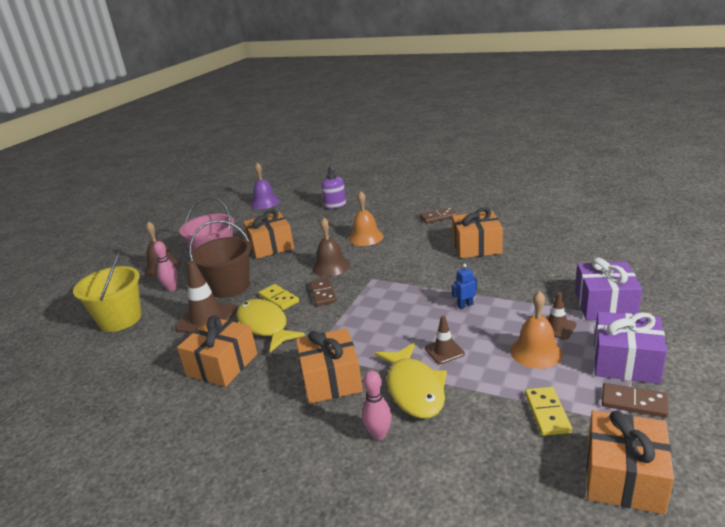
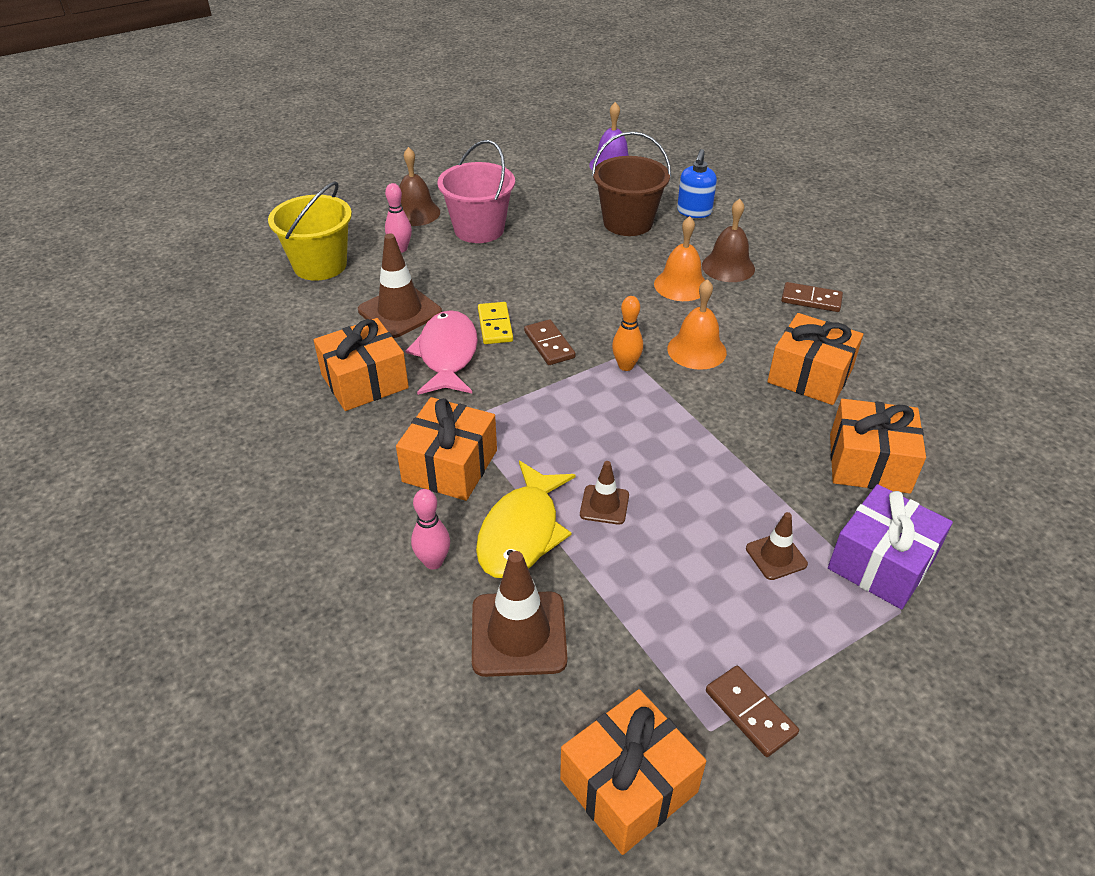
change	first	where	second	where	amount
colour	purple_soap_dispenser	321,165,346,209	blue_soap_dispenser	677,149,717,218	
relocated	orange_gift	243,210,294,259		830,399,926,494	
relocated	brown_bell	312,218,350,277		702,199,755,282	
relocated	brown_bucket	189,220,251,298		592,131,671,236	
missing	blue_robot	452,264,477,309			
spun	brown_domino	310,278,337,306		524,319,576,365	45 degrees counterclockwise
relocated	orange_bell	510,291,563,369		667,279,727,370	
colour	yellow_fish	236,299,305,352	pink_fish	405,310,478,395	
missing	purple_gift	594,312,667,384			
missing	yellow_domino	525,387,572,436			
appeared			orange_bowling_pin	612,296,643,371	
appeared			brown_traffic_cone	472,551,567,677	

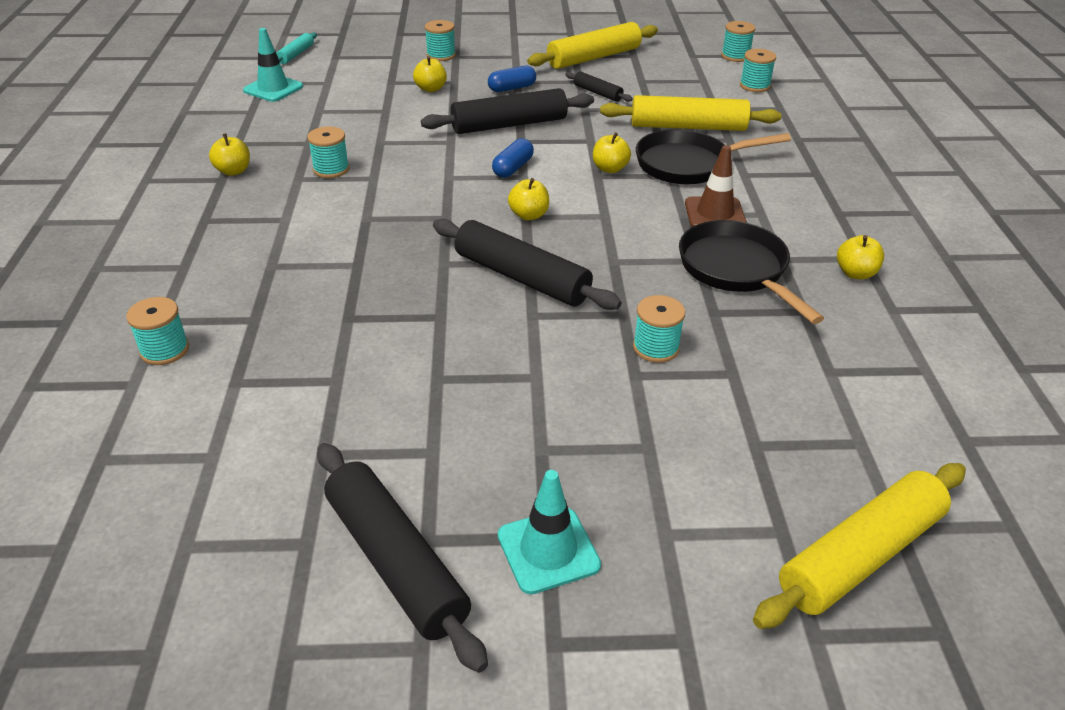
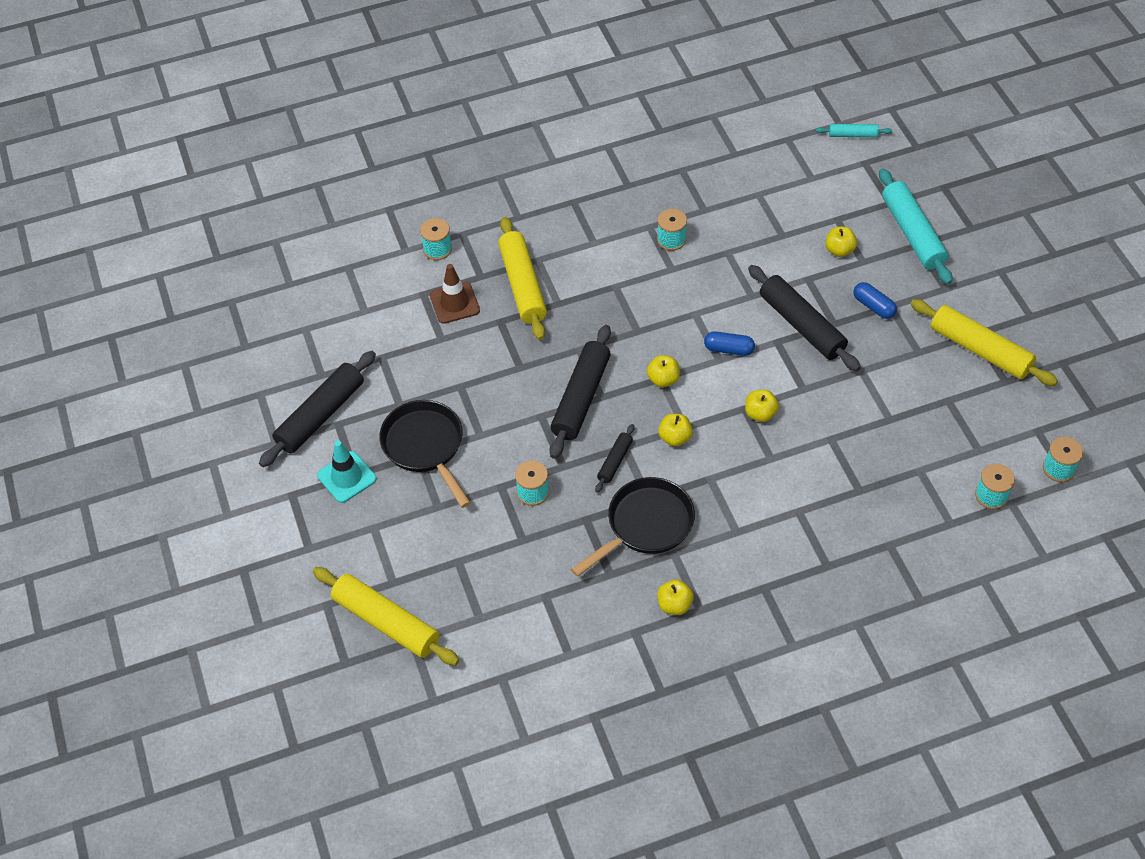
change	first	where	second	where	amount
exchanged	turquoise_spool	425,20,456,61	turquoise_rolling_pin	879,168,952,284	
missing	turquoise_traffic_cone	243,28,303,102			
relocated	black_rolling_pin	565,72,633,102		595,424,634,493	
relocated	yellow_rolling_pin	600,95,781,131		498,217,547,340	
relocated	black_pan	636,129,791,185		379,400,471,508	
relocated	yellow_apple	209,133,250,176		658,414,693,446	
relocated	brown_traffic_cone	685,145,747,227		430,264,480,324	

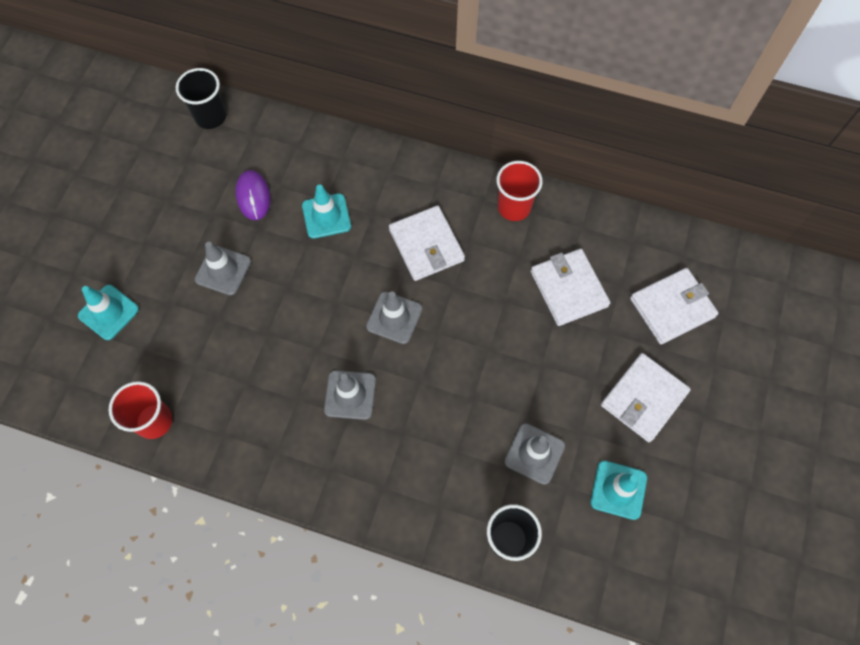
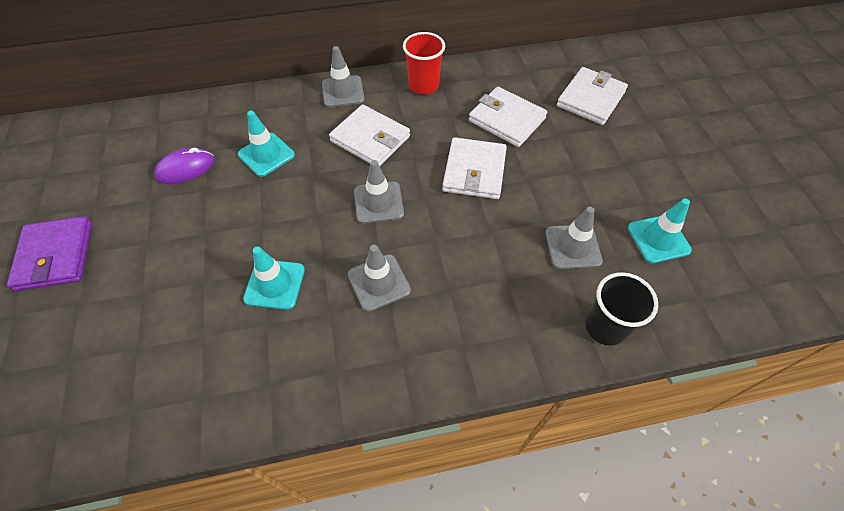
change	first	where	second	where	amount
missing	black_cup	176,68,226,129			
spun	purple_mouse	235,170,271,220		154,148,214,184	75 degrees counterclockwise
relocated	grey_traffic_cone	195,242,251,296		322,46,365,107	
relocated	turquoise_traffic_cone	78,285,139,340		243,246,305,310	
relocated	white_wallet	601,353,691,442		442,137,507,199	
missing	red_cup	109,381,173,439			
appeared			purple_wallet	7,216,92,291	

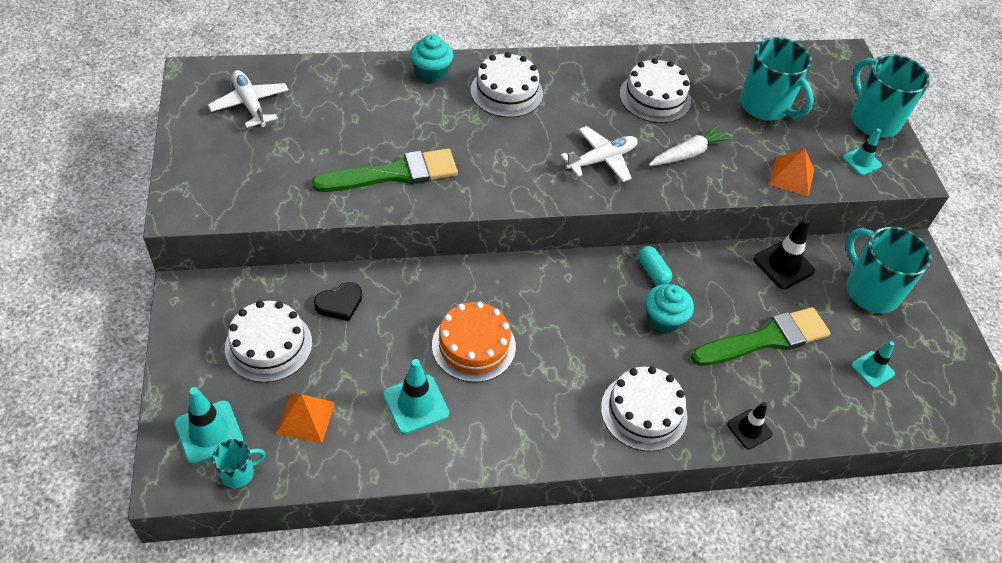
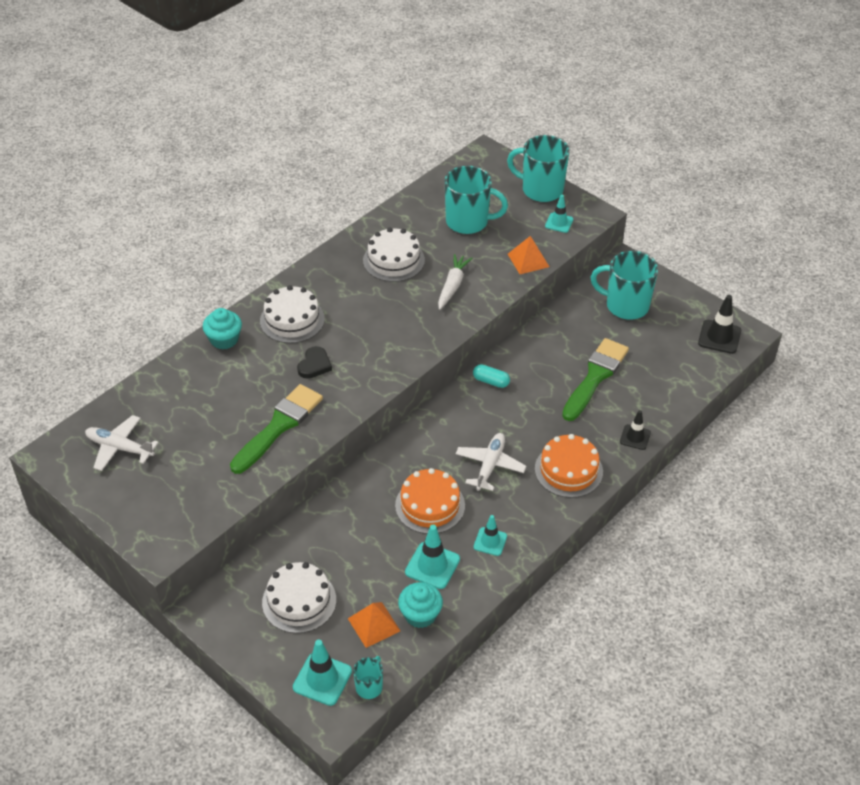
change	first	where	second	where	amount
relocated	white_plane	560,126,638,182		455,433,526,491	
relocated	black_traffic_cone	753,218,815,289		698,295,741,354	
relocated	black_heart	314,282,362,321		297,346,332,379	
relocated	turquoise_cupcake	645,284,694,333		398,582,443,628	
relocated	turquoise_traffic_cone	851,341,895,388		474,515,507,556	
colour	white_cake	601,366,688,451	orange_cake	535,434,603,498	

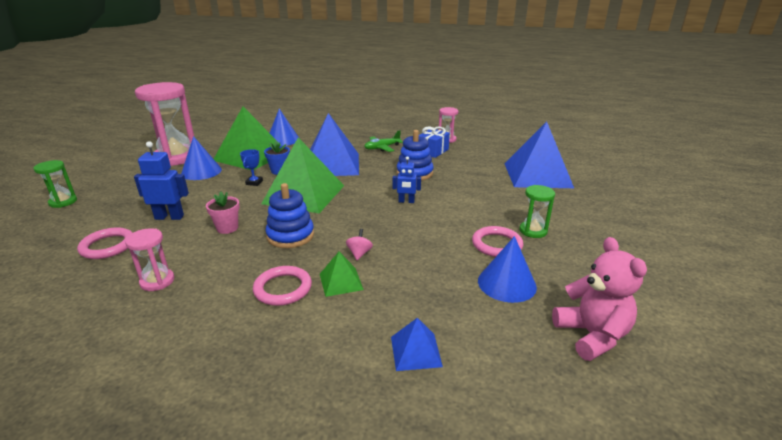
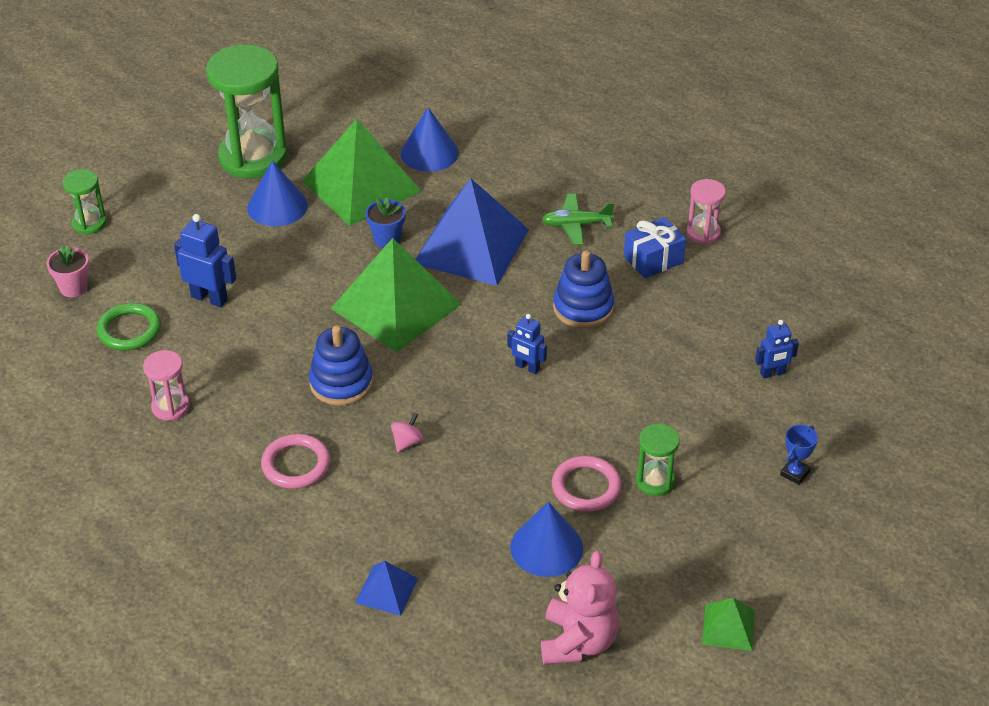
change	first	where	second	where	amount
colour	pink_hourglass	135,82,194,166	green_hourglass	206,45,288,178	
exchanged	blue_pyramid	504,122,574,188	blue_robot	755,320,799,379	
relocated	blue_trophy	240,149,263,186		780,424,818,485	
relocated	pink_flower_pot	206,191,240,234		46,245,89,297	
colour	pink_ring	77,227,133,259	green_ring	97,303,161,351	
relocated	green_pyramid	320,252,364,297		702,598,755,651	

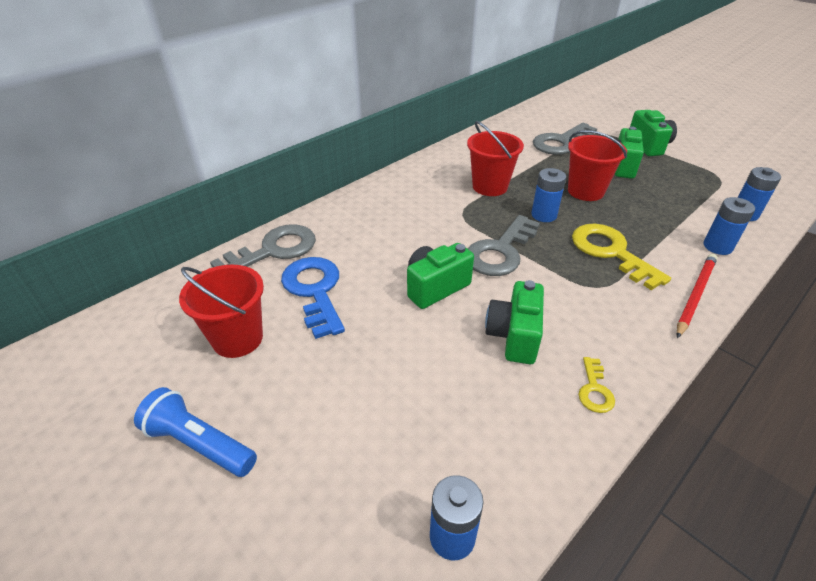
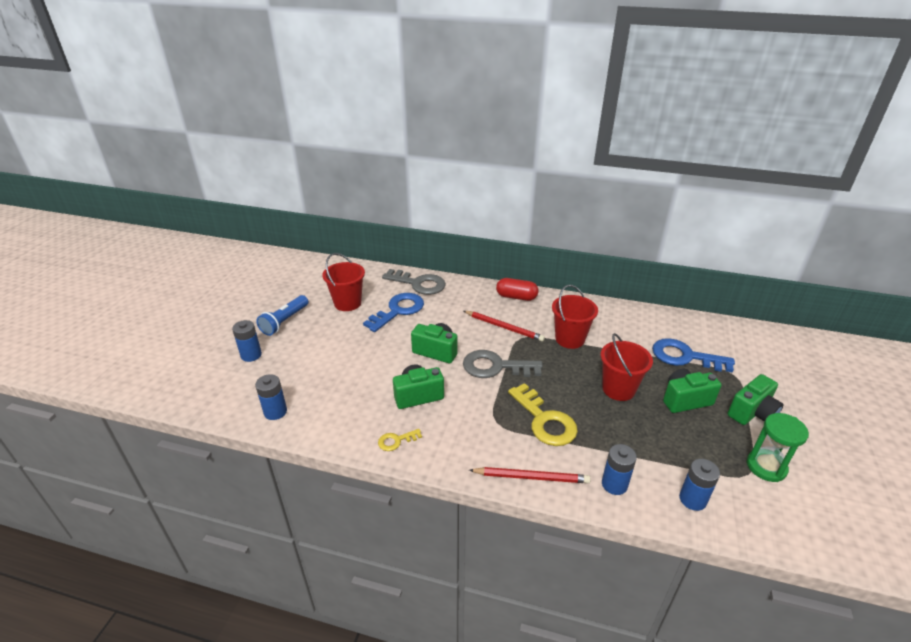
change	first	where	second	where	amount
colour	grey_key	533,123,597,155	blue_key	652,338,735,373	
relocated	blue_battery	531,168,566,222		232,320,262,362	
spun	yellow_key	572,224,671,290		508,383,578,446	120 degrees clockwise
spun	blue_flashlight	134,387,257,477		256,295,308,336	150 degrees counterclockwise
appeared			red_capsule	496,278,538,301	
appeared			red_pencil	464,311,545,342	
appeared			green_hourglass	747,413,809,482	

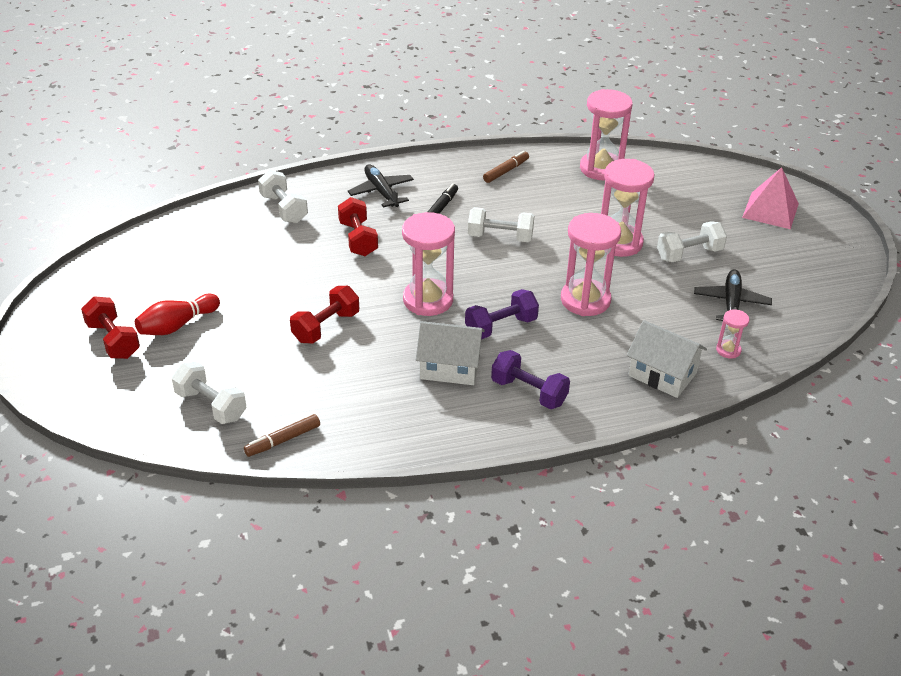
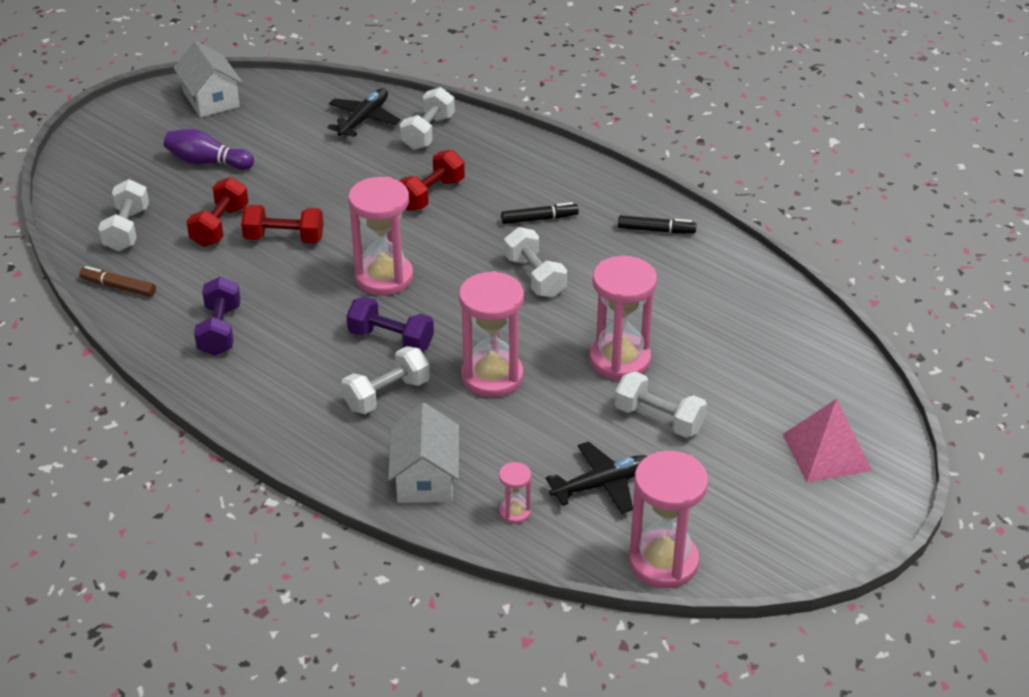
change	first	where	second	where	amount
relocated	pink_hourglass	580,89,633,181		629,451,708,588	
colour	brown_marker	483,151,529,183	black_marker	618,215,697,234	
relocated	black_plane	348,164,414,208		327,88,401,137	
colour	red_bowling_pin	135,293,220,335	purple_bowling_pin	164,129,254,170	
relocated	red_dumbbell	81,296,140,359		186,177,249,247	
relocated	white_house	416,321,485,385		174,41,243,118	
relocated	purple_dumbbell	491,350,570,409		194,276,241,356	
appeared			white_dumbbell	341,346,430,414	

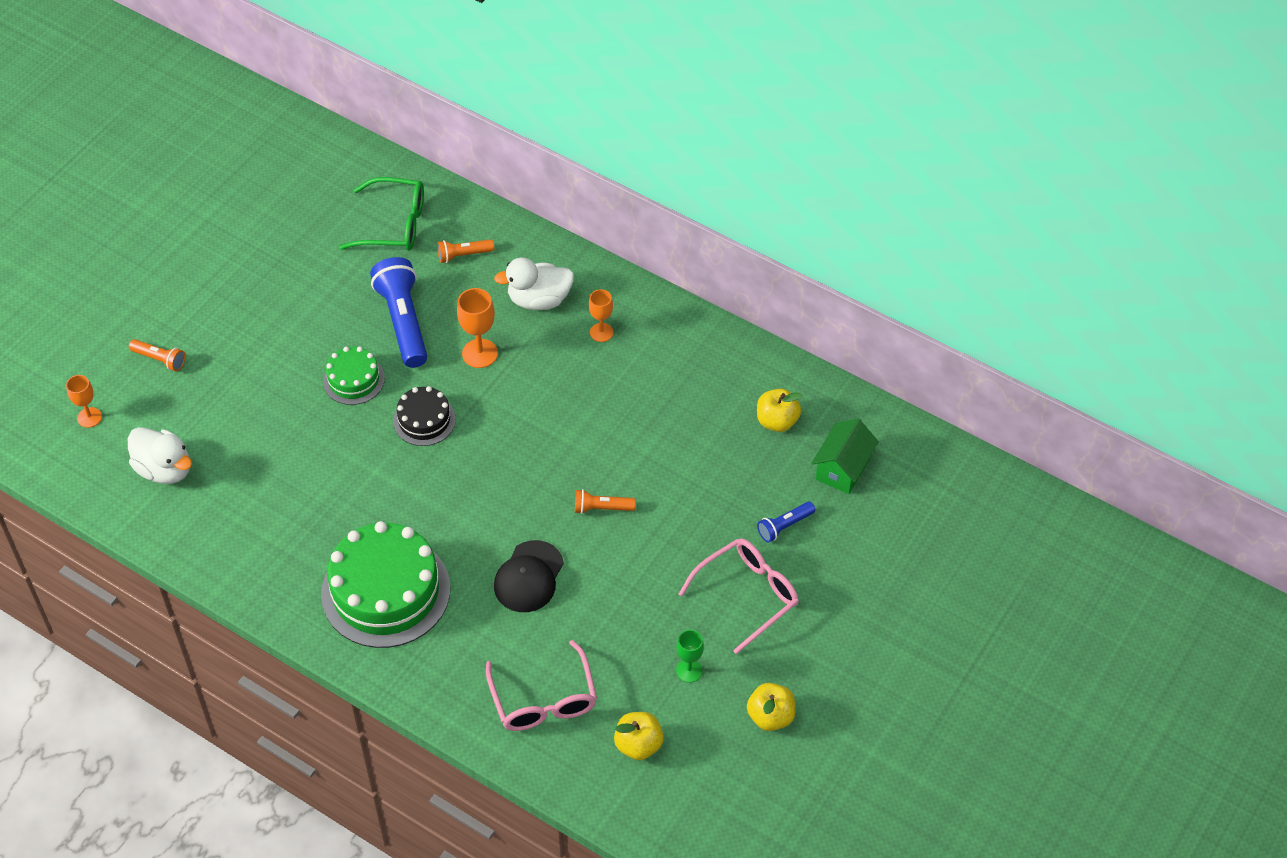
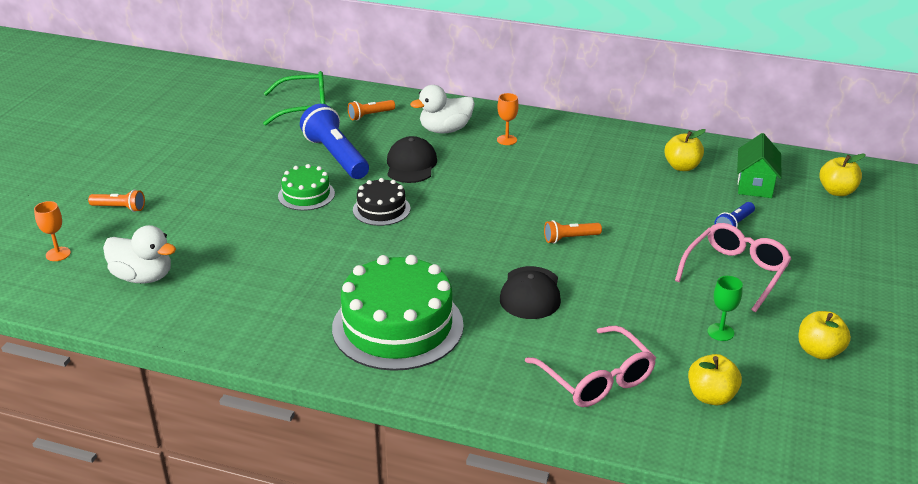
change	first	where	second	where	amount
exchanged	orange_goblet	457,288,498,368	black_cap	387,136,437,183	
appeared			yellow_apple	819,154,866,196	

